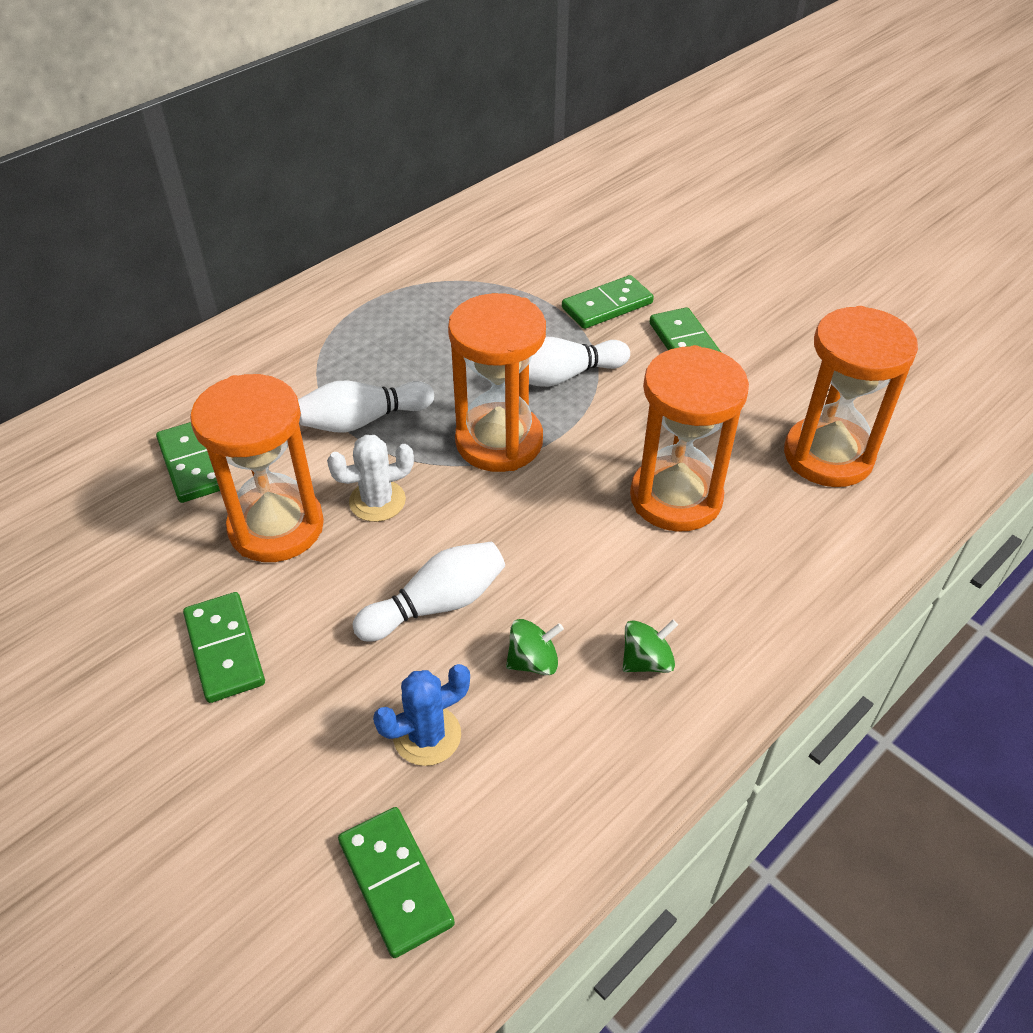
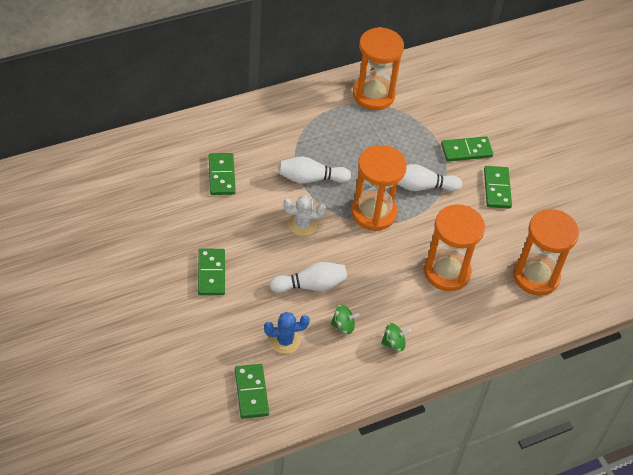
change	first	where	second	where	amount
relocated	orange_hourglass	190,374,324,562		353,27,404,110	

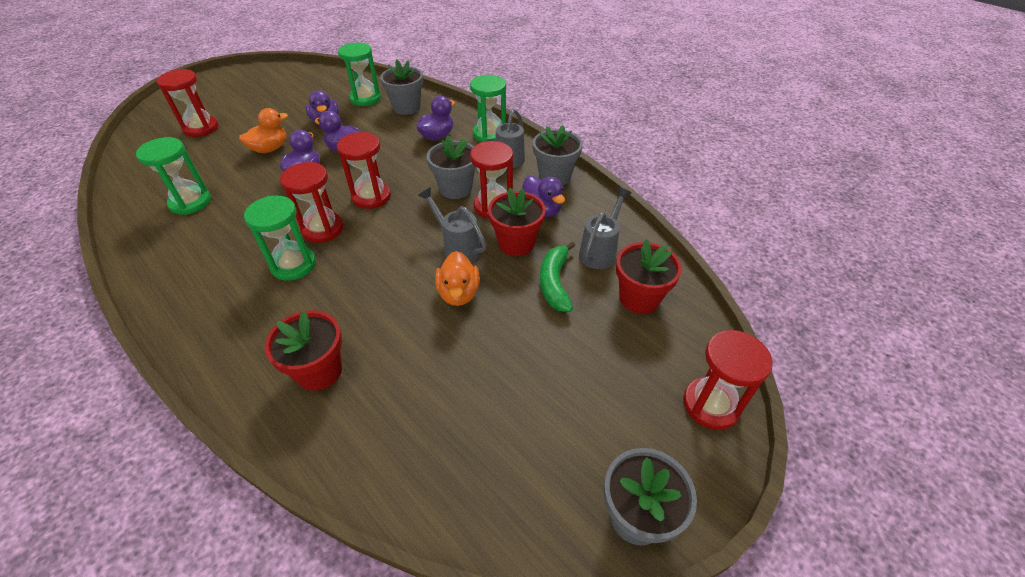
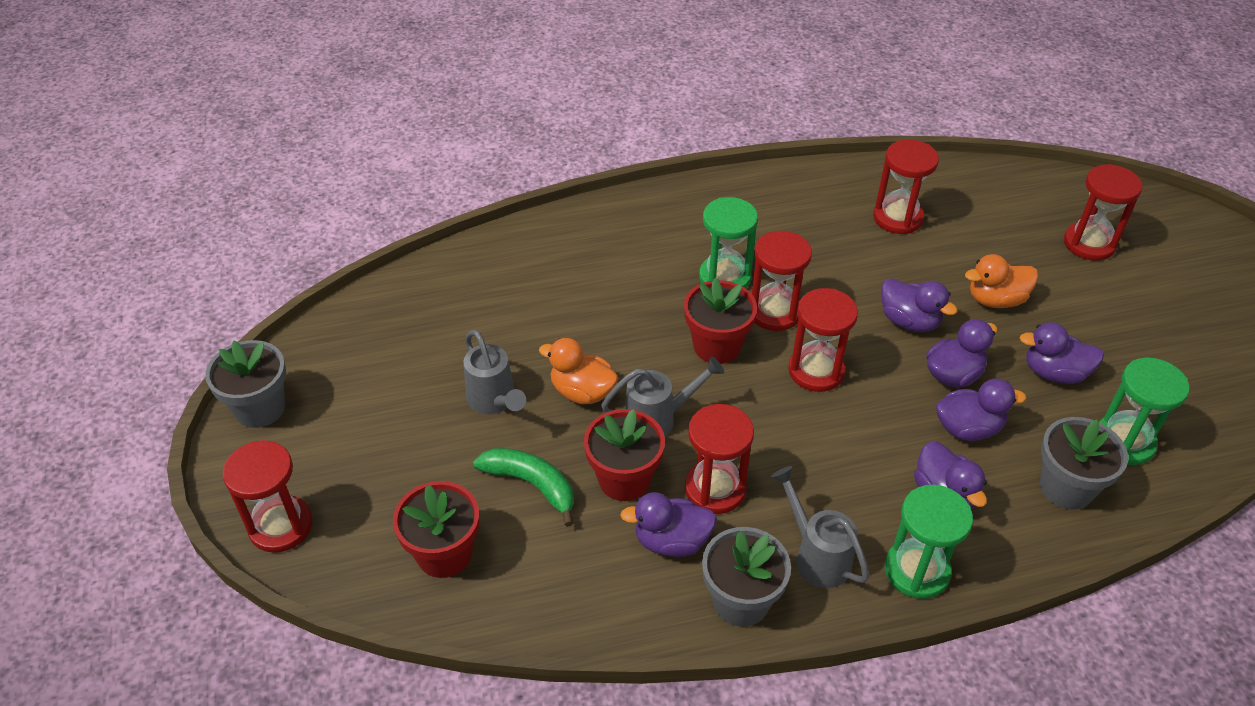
change	first	where	second	where	amount
spun	orange_duck	239,108,288,153		965,254,1038,308	90 degrees clockwise
missing	grey_flower_pot	427,135,476,199			
colour	green_hourglass	136,137,211,215	red_hourglass	873,140,939,234	
relocated	grey_watering_can	579,187,631,269		463,330,526,414	
relocated	red_flower_pot	265,310,342,391		684,278,757,364	
appeared			purple_duck	936,378,1026,441	

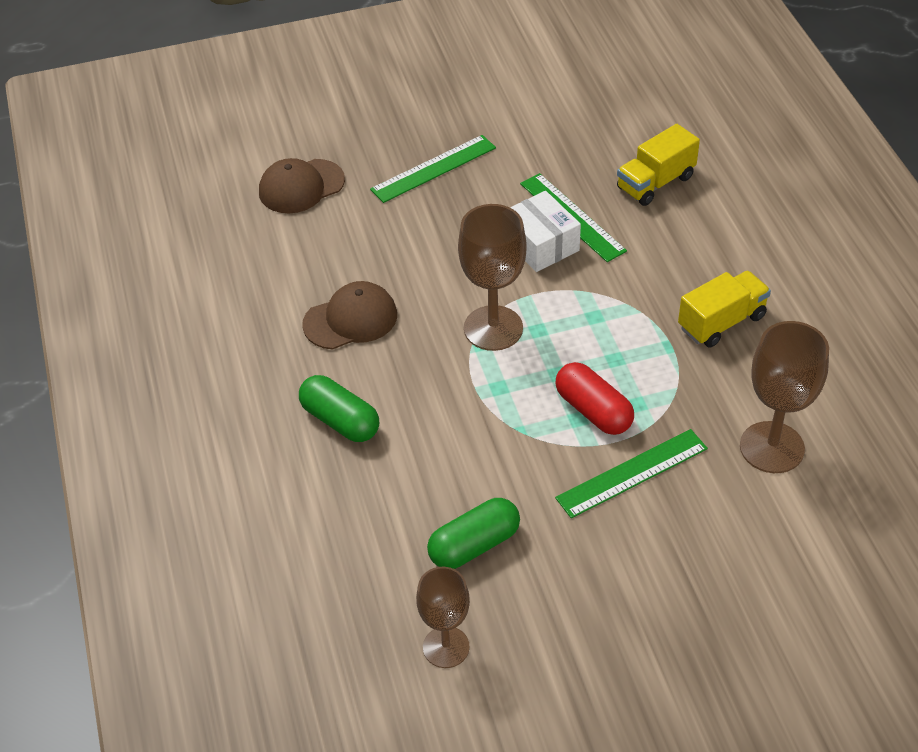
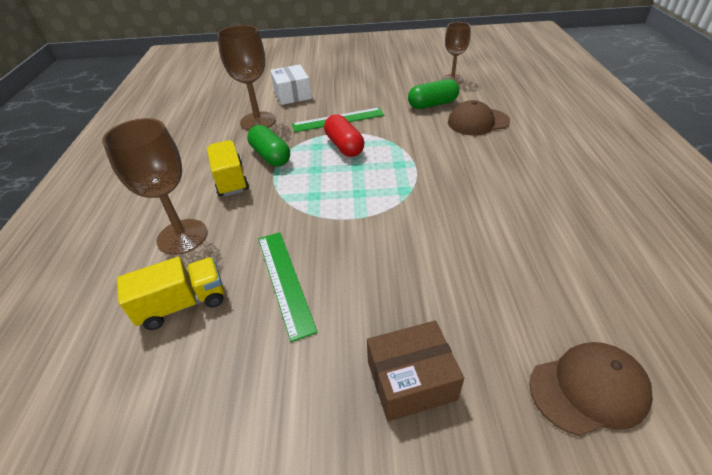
change	first	where	second	where	amount
exchanged	green_ruler	370,135,496,203	brown_box	367,321,464,421	
relocated	white_box	510,191,581,272		270,64,312,105	
relocated	brown_goblet	458,204,527,351		102,118,208,255	
spun	yellow_truck	678,271,771,347		207,140,249,196	90 degrees clockwise
relocated	brown_cap	302,281,397,350		448,100,510,135	
relocated	green_capsule	299,375,379,442		247,125,290,166	

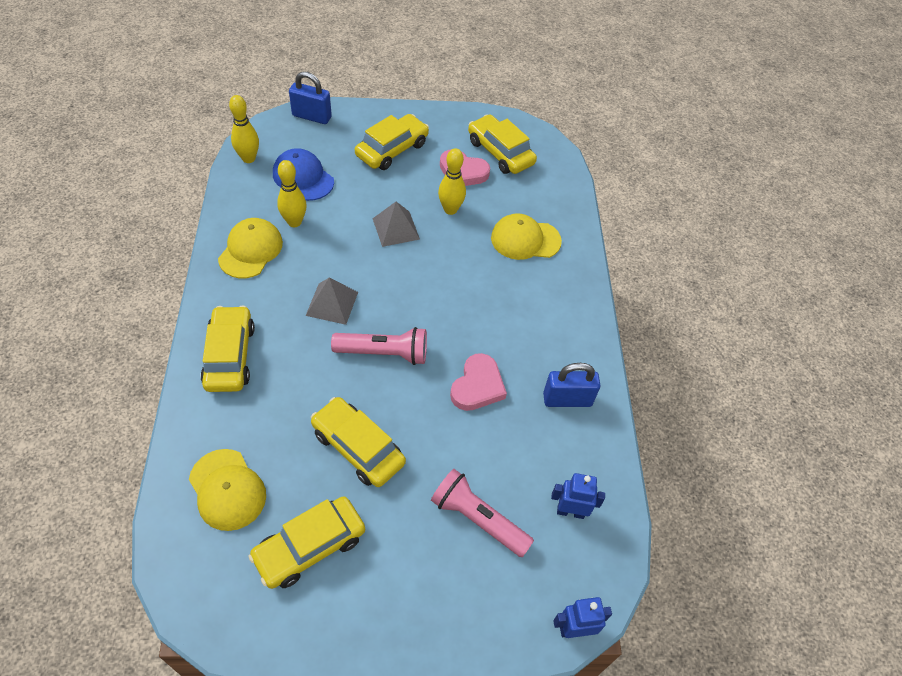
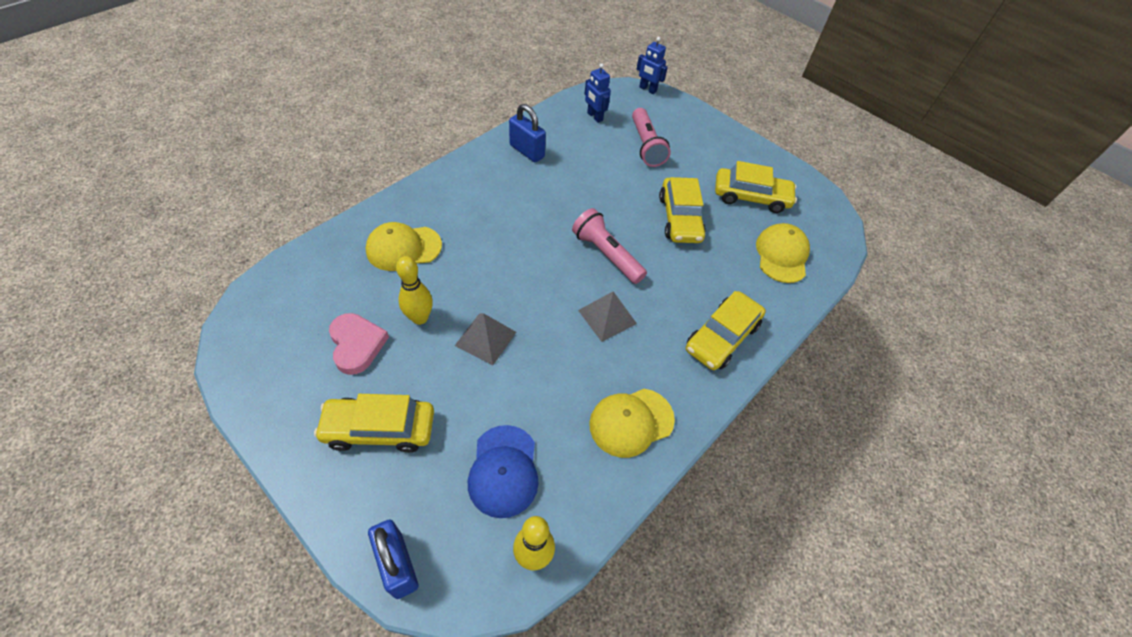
change	first	where	second	where	amount
missing	yellow_car	468,114,537,174			
missing	yellow_bowling_pin	277,160,307,227			
spun	yellow_cap	491,213,562,260		366,222,442,271	120 degrees clockwise
missing	pink_heart	450,353,507,411			

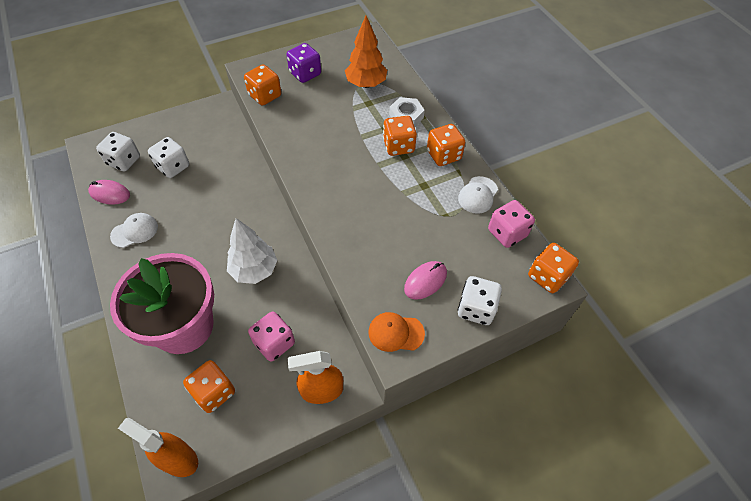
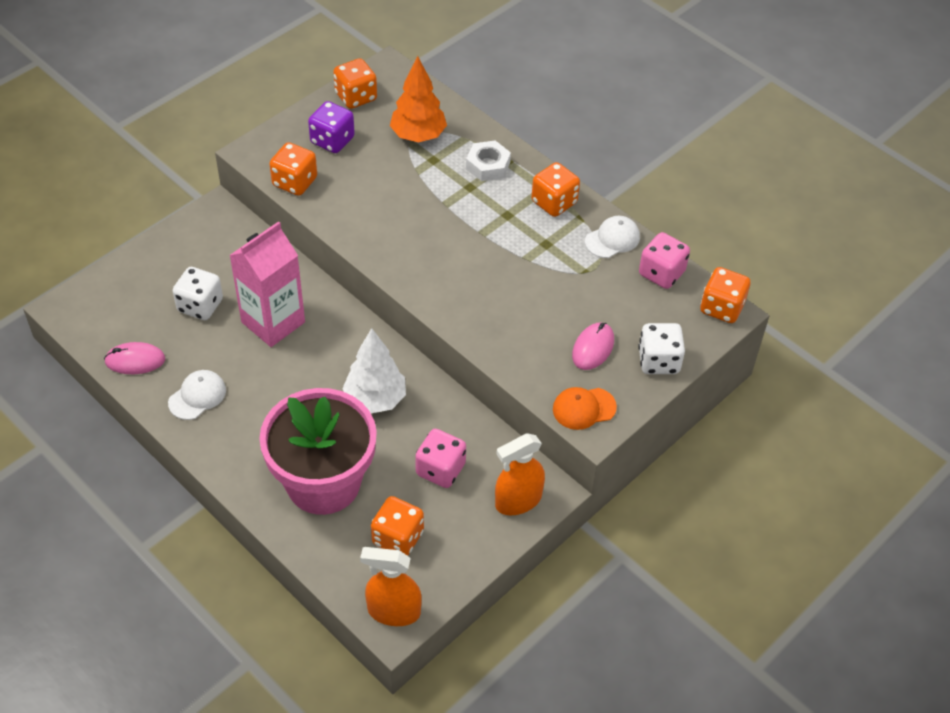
change	first	where	second	where	amount
relocated	orange_dice	383,116,417,156		333,58,377,109	
missing	white_dice	96,132,140,171			
spun	white_cap	458,176,498,214		585,216,640,258	135 degrees counterclockwise
appeared			pink_carton	229,221,305,347	

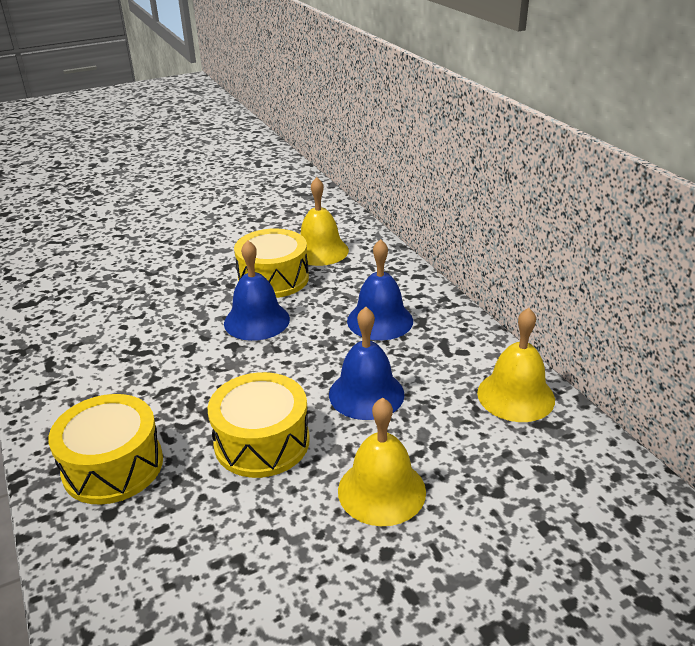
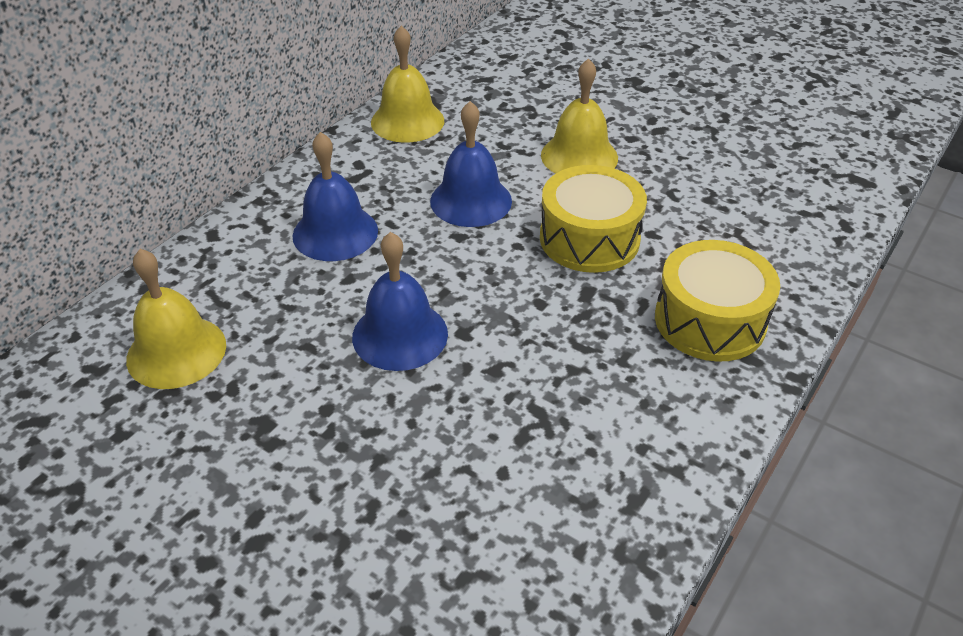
change	first	where	second	where	amount
missing	yellow_drum	234,228,309,298			

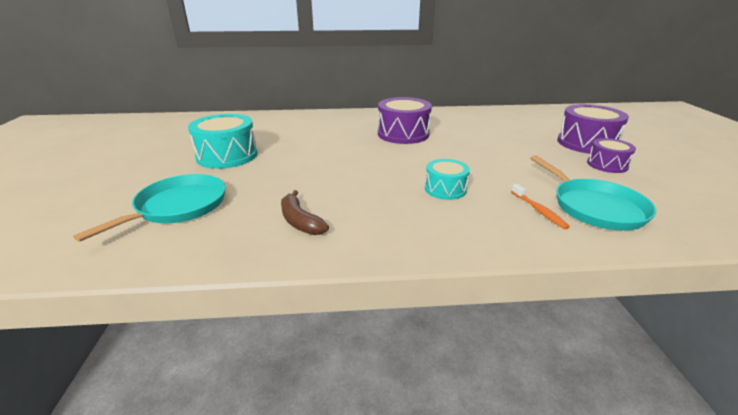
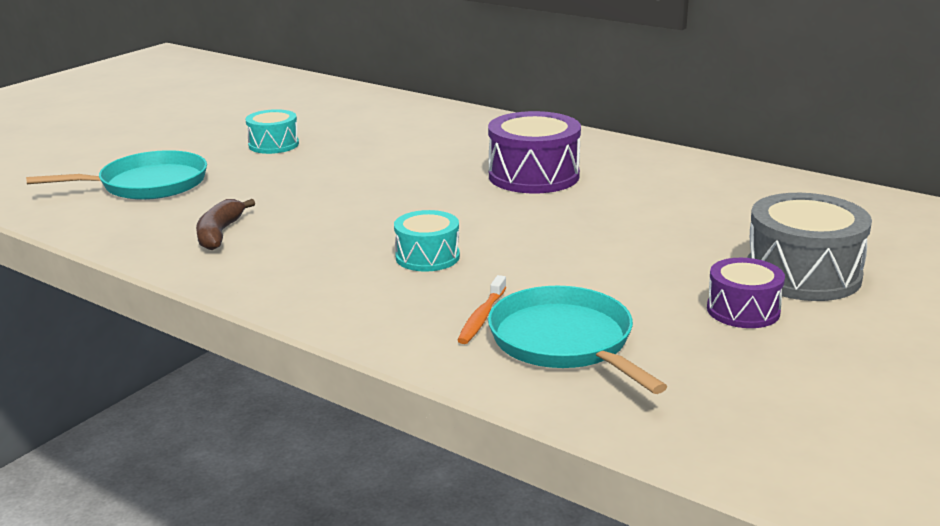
change	first	where	second	where	amount
colour	purple_drum	557,104,629,154	grey_drum	747,193,872,301	
size	turquoise_drum	188,114,257,169		246,109,299,154	x0.60
spun	turquoise_pan	530,155,656,230		488,286,667,394	135 degrees clockwise

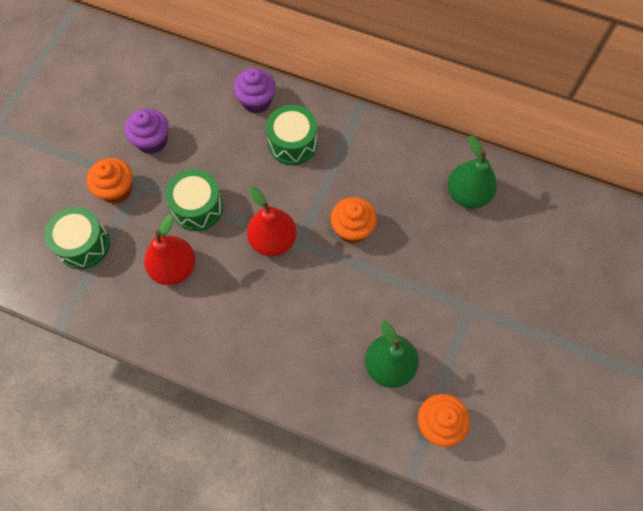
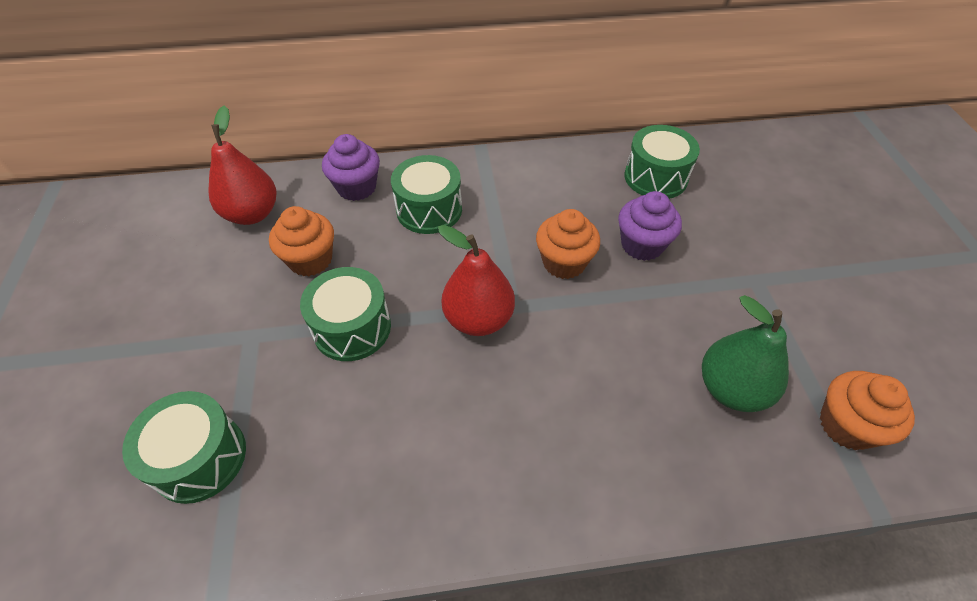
change	first	where	second	where	amount
relocated	purple_cupcake	125,109,169,154		618,191,682,261	
exchanged	green_pear	448,135,497,209	green_drum	624,125,700,199	
relocated	orange_cupcake	87,158,132,204		269,206,334,276	
relocated	red_pear	144,215,195,285		208,106,277,225	

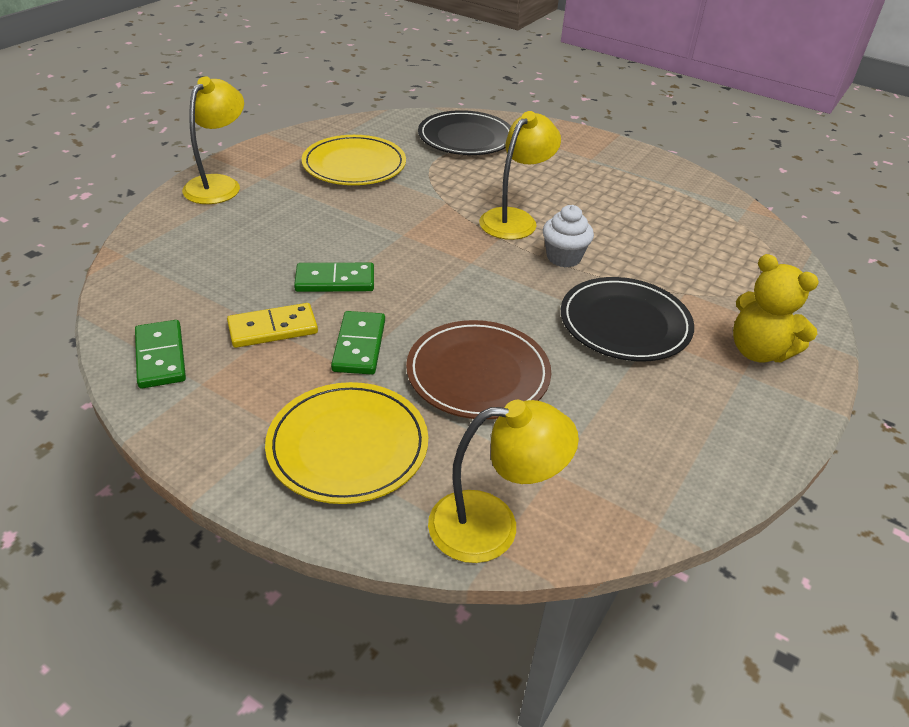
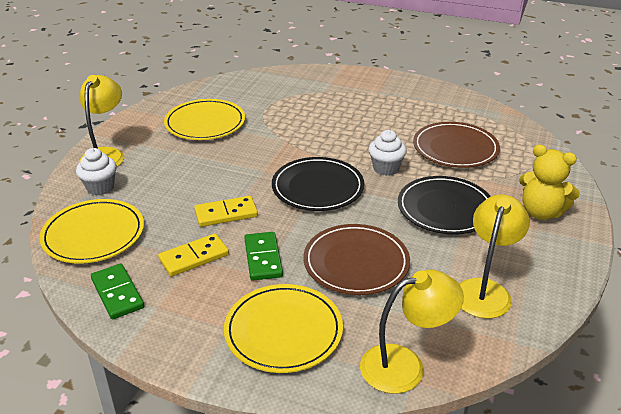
change	first	where	second	where	amount
relocated	black_plate	418,110,511,155		272,157,364,211	
relocated	yellow_lamp	479,111,561,240		459,194,530,319	
colour	green_domino	294,263,374,292	yellow_domino	194,196,258,227	
appeared			brown_plate	413,122,500,168	
appeared			white_cupcake	76,148,117,195	
appeared			yellow_plate	39,199,144,263	

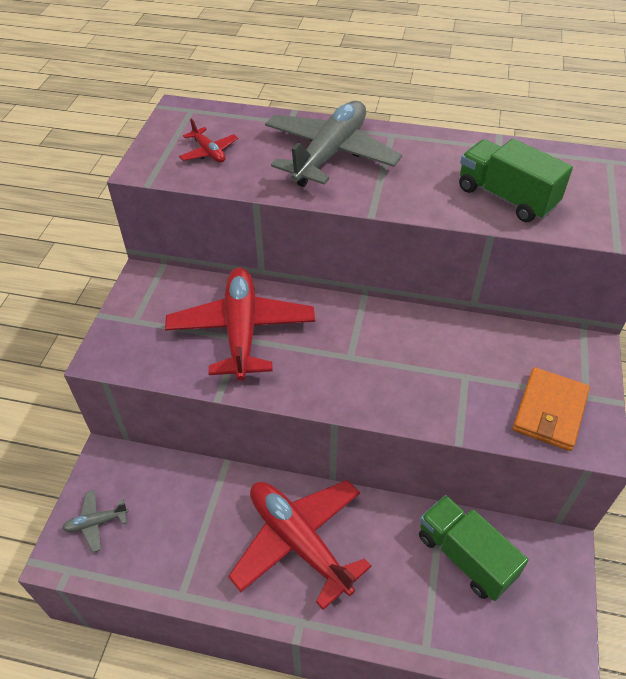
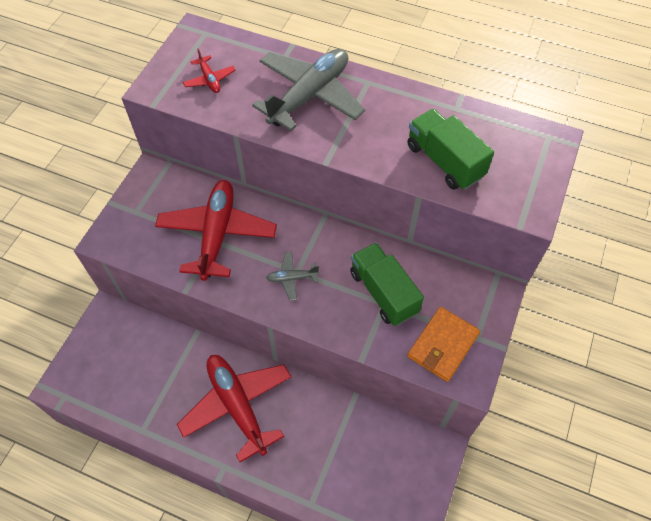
change	first	where	second	where	amount
relocated	grey_plane	62,490,129,552		266,252,319,301	
relocated	green_truck	419,495,529,601		350,243,424,326	

